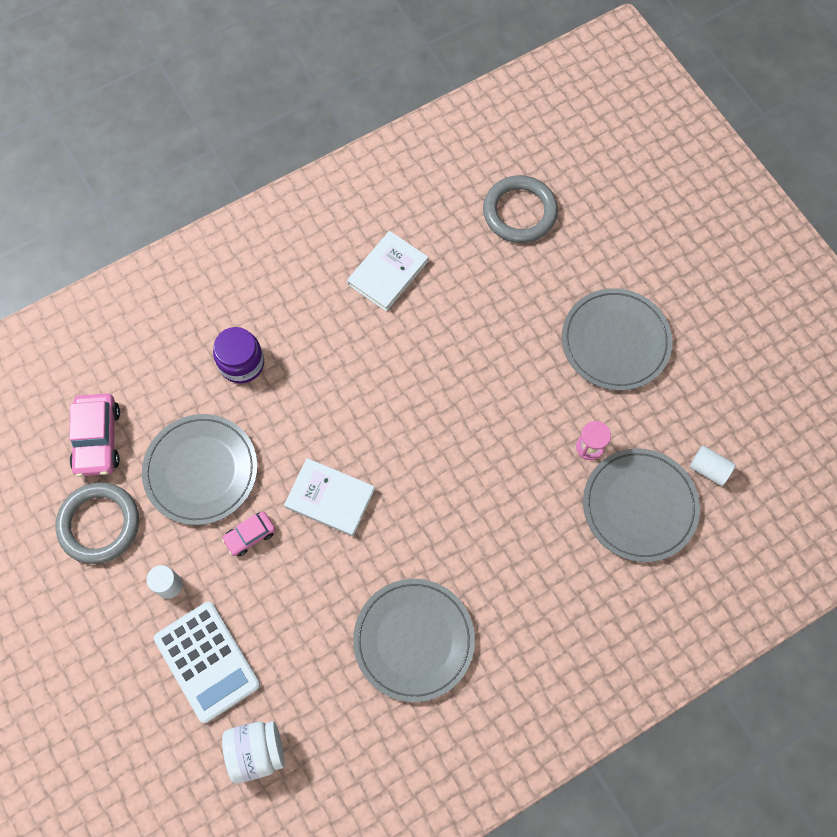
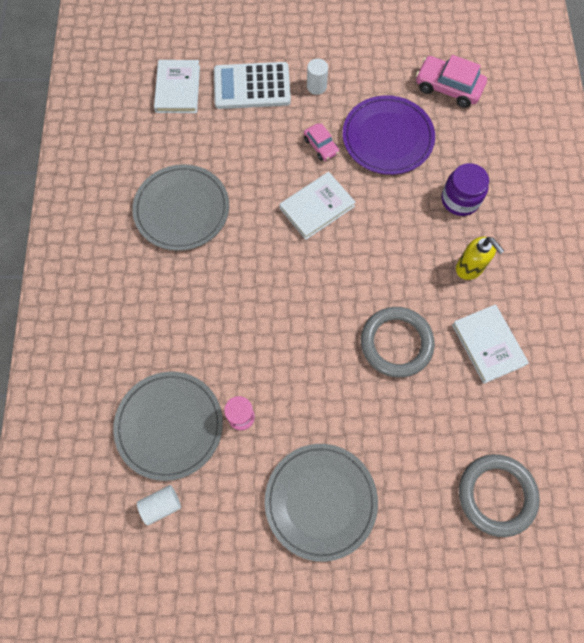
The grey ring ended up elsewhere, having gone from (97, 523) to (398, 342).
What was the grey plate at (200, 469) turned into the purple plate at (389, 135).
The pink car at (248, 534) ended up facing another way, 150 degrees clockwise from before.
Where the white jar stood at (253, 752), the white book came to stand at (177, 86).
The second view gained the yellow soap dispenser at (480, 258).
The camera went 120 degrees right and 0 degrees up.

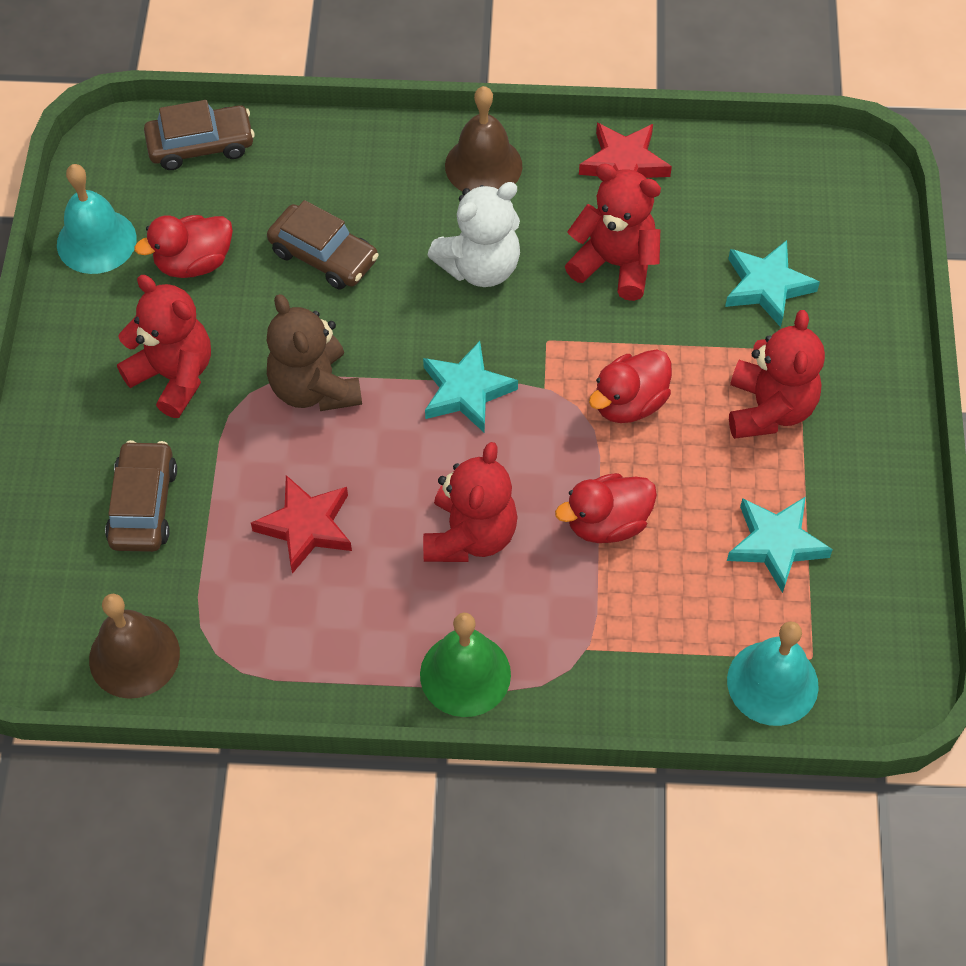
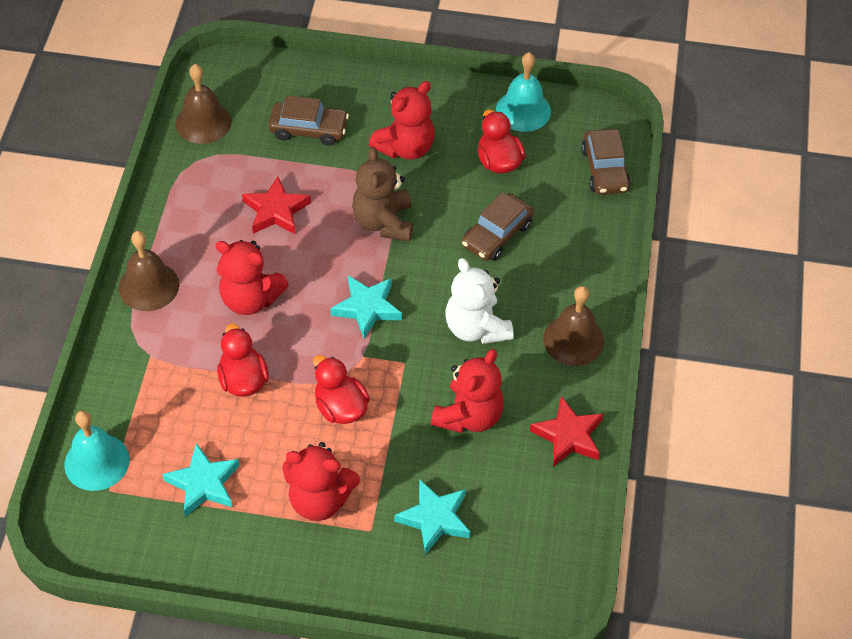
The brown teddy bear at (314, 352) ended up facing another way, 75 degrees counterclockwise from before.
What was the green bell at (465, 665) turned into the brown bell at (149, 271).
The camera went 95 degrees right and 5 degrees down.

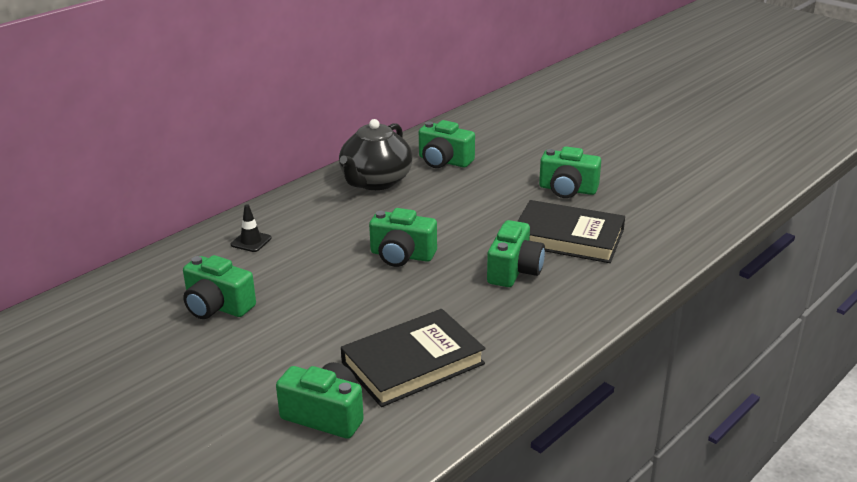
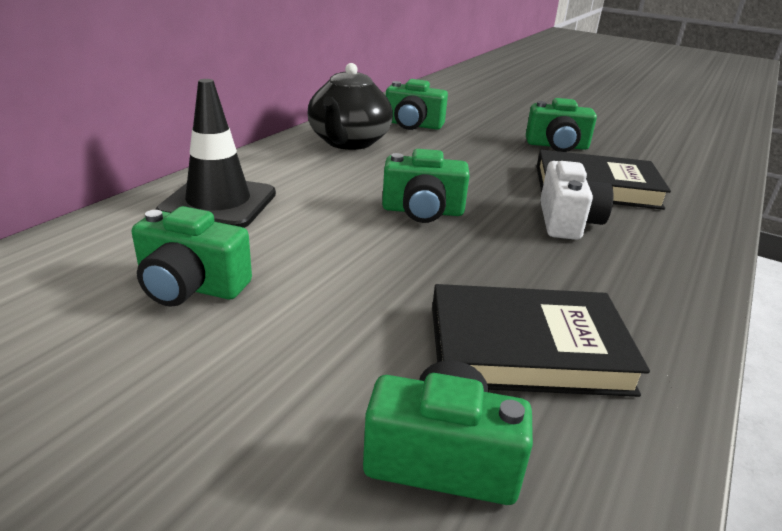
The size of the black traffic cone at (251, 228) changed by a factor of 2.19.
The black book at (413, 358) ended up facing another way, 45 degrees clockwise from before.
What was the green camera at (516, 253) turned into the white camera at (576, 200).
The camera went 15 degrees left and 0 degrees up.

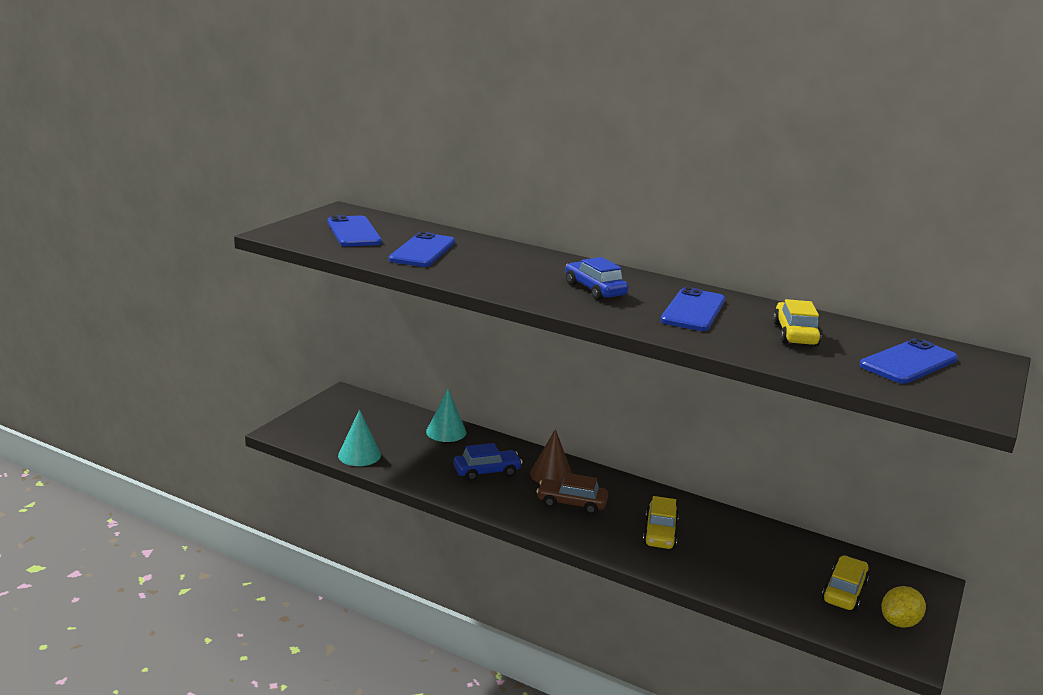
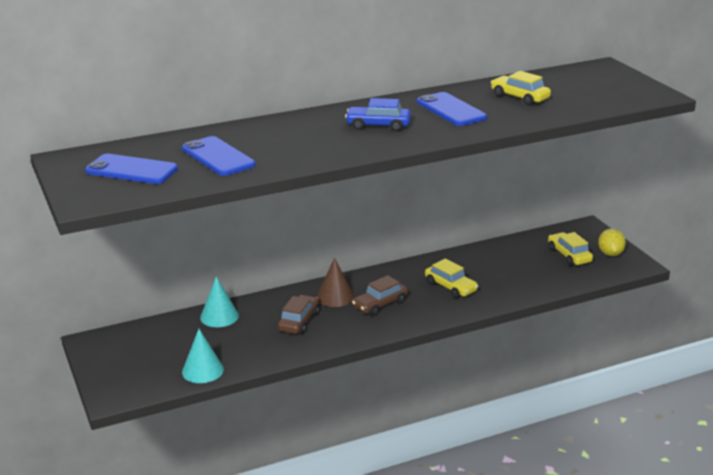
What was the blue car at (488, 462) turned into the brown car at (299, 314).
The second view lost the blue phone at (908, 361).
The camera went 50 degrees left and 5 degrees up.

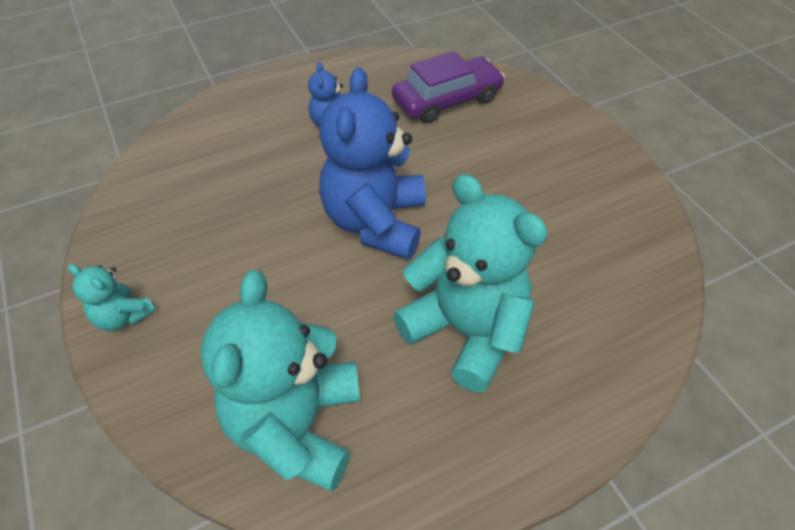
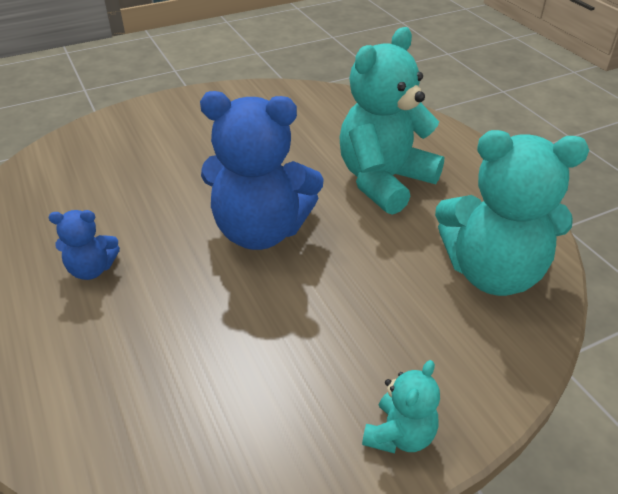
The second view lost the purple car at (448, 87).
The camera went 90 degrees left and 10 degrees down.

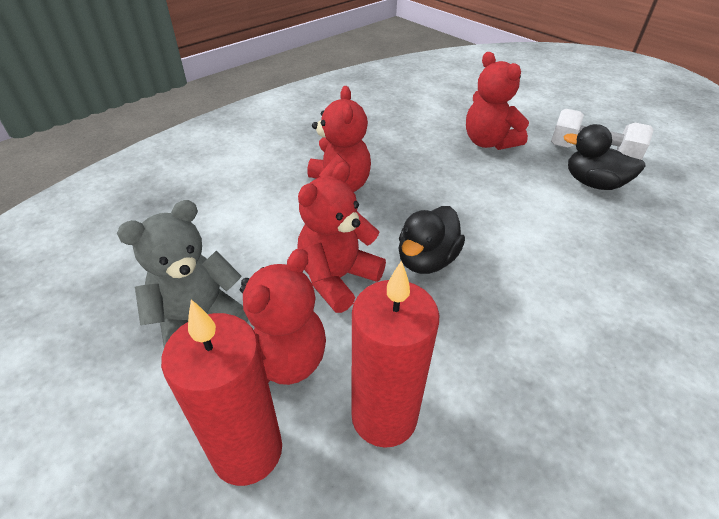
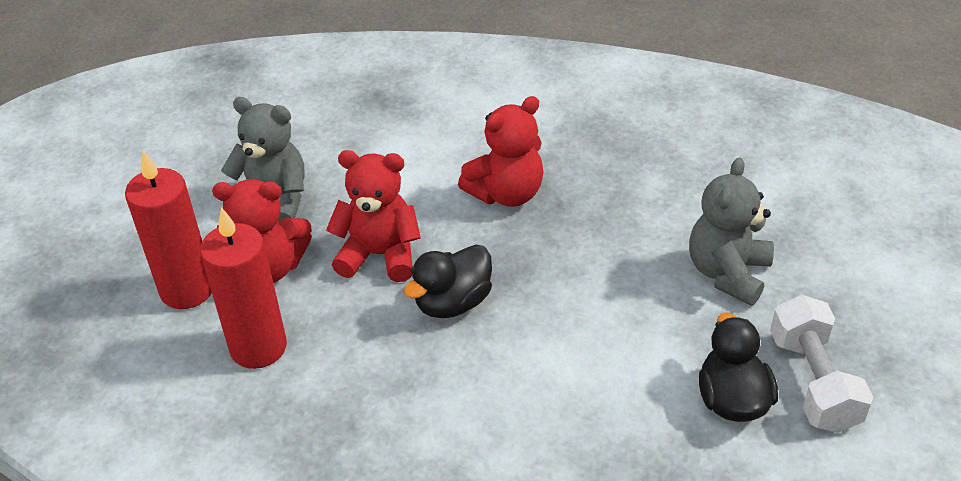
The black duck at (432, 240) ended up facing another way, 45 degrees counterclockwise from before.
What was the red teddy bear at (497, 101) turned into the grey teddy bear at (731, 231).
The camera went 60 degrees right and 0 degrees up.

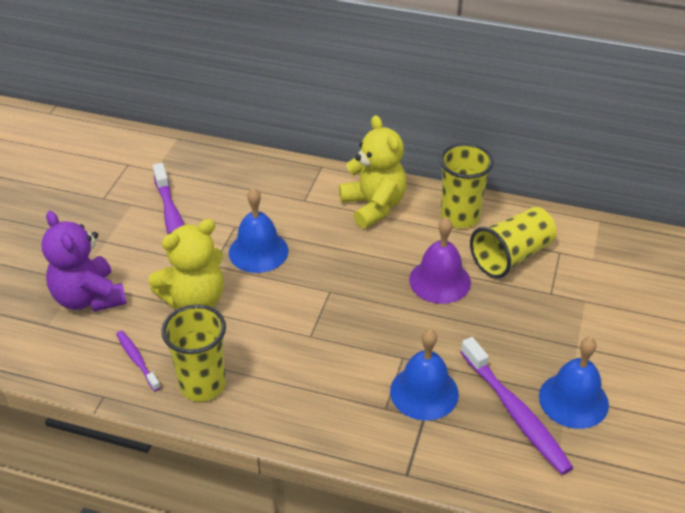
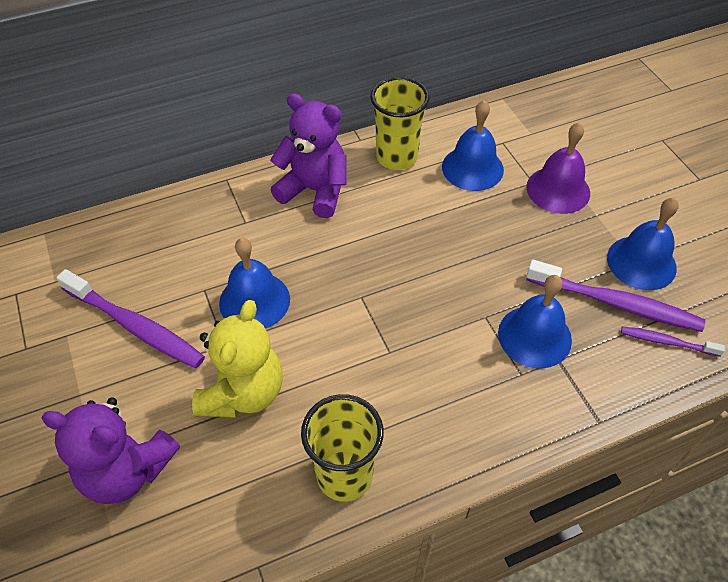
The purple toothbrush ended up elsewhere, having gone from (138, 361) to (673, 341).
What was the yellow teddy bear at (373, 172) turned into the purple teddy bear at (308, 155).
The purple bell ended up elsewhere, having gone from (440, 260) to (558, 168).
Where the yellow cup stood at (513, 242), the blue bell came to stand at (473, 145).
The camera went 40 degrees left and 10 degrees up.

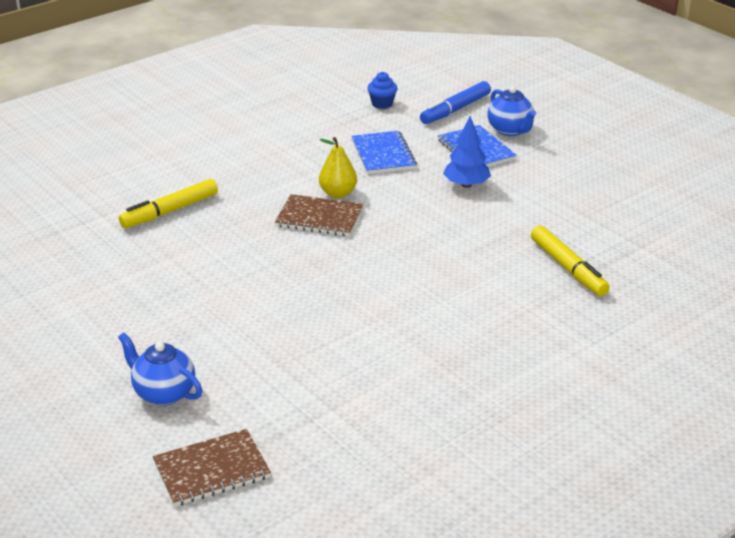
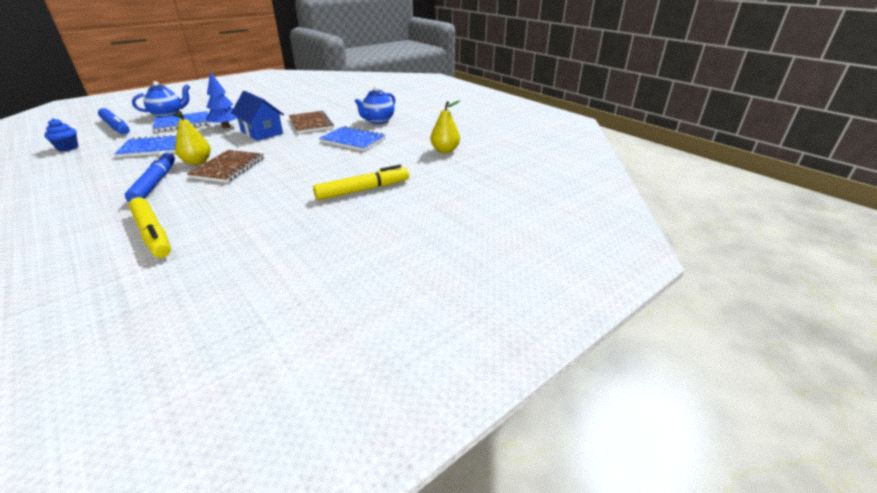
The blue teapot ended up elsewhere, having gone from (160, 369) to (375, 105).
The brown notebook ended up elsewhere, having gone from (212, 467) to (311, 122).
The yellow marker ended up elsewhere, having gone from (570, 261) to (361, 182).
The second view gained the blue marker at (150, 176).
The second view gained the blue house at (257, 116).
The second view gained the blue notebook at (352, 138).
The second view gained the yellow pear at (445, 126).
The camera went 90 degrees left and 0 degrees up.

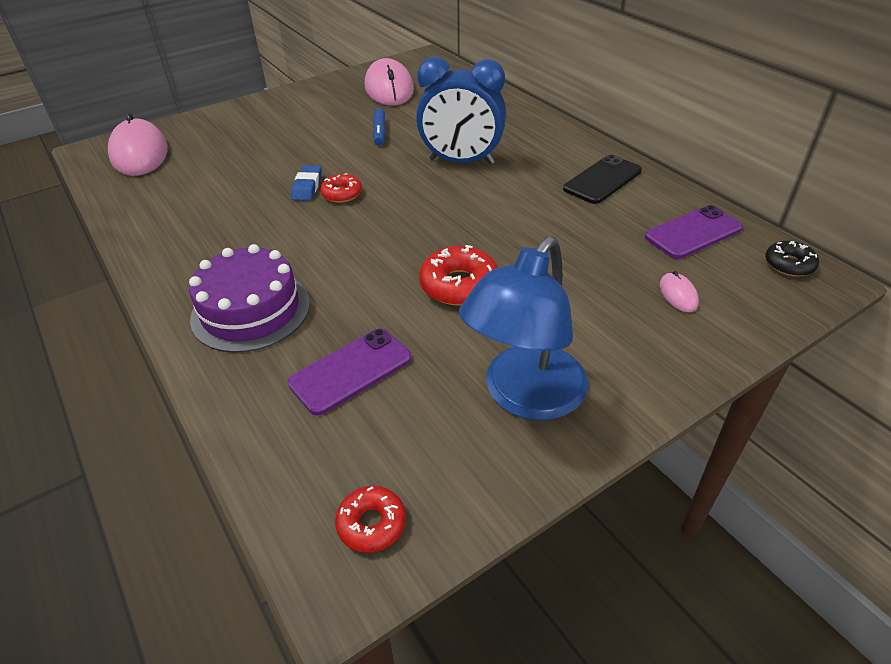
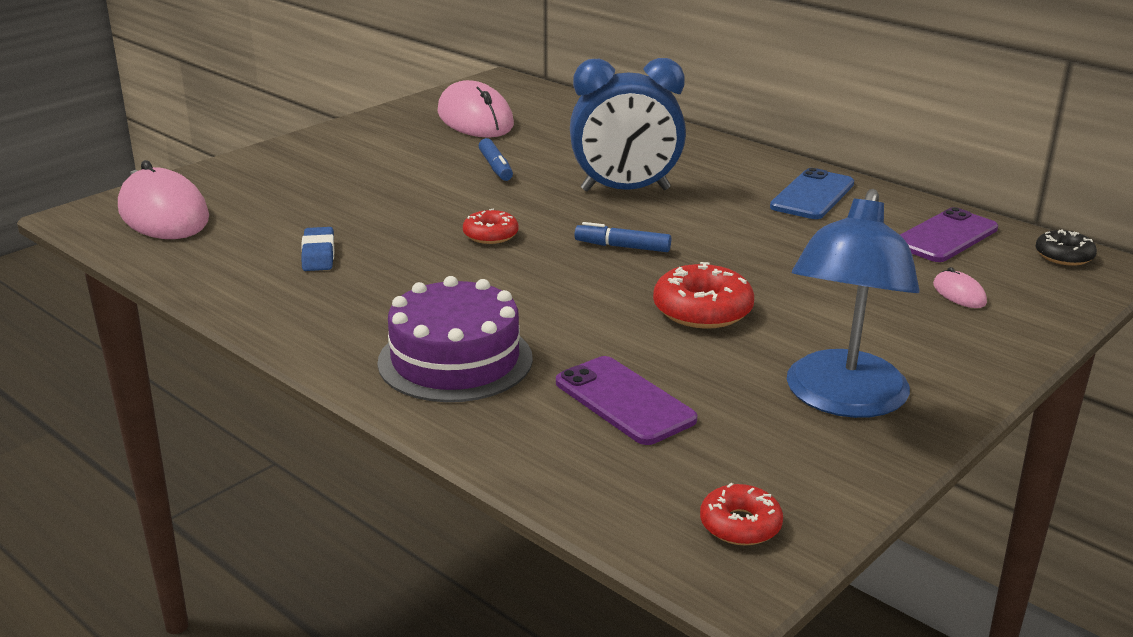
The purple phone at (349, 372) ended up facing another way, 75 degrees counterclockwise from before.
The blue eraser ended up elsewhere, having gone from (306, 183) to (318, 249).
What was the black phone at (602, 179) turned into the blue phone at (812, 193).
The second view gained the blue marker at (622, 237).
The camera went 15 degrees left and 15 degrees down.

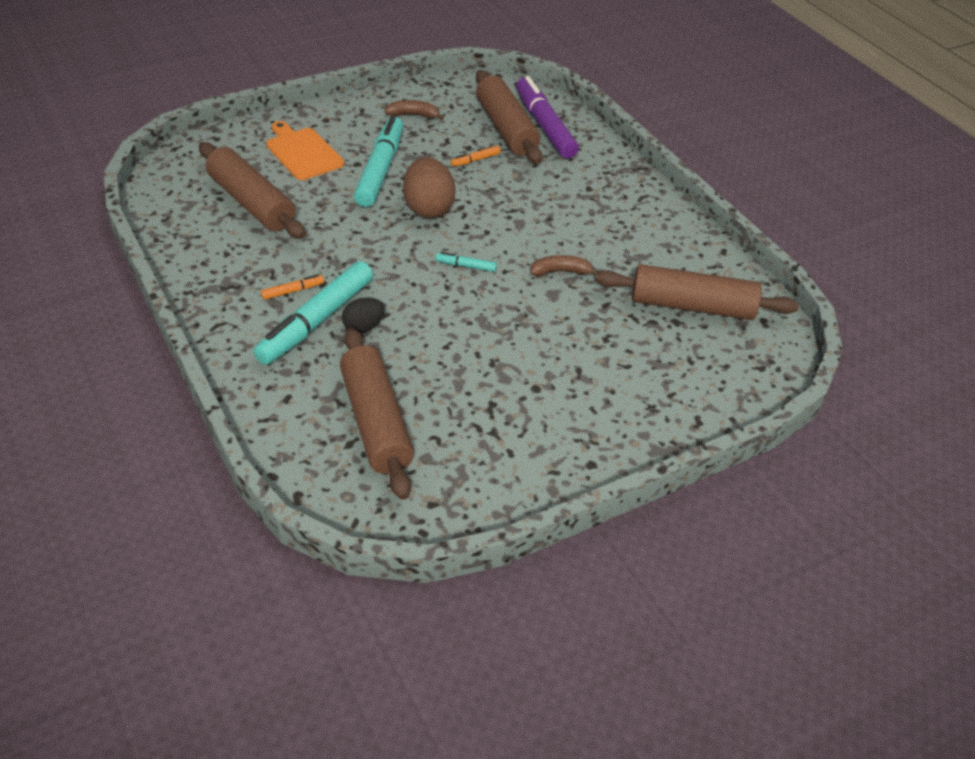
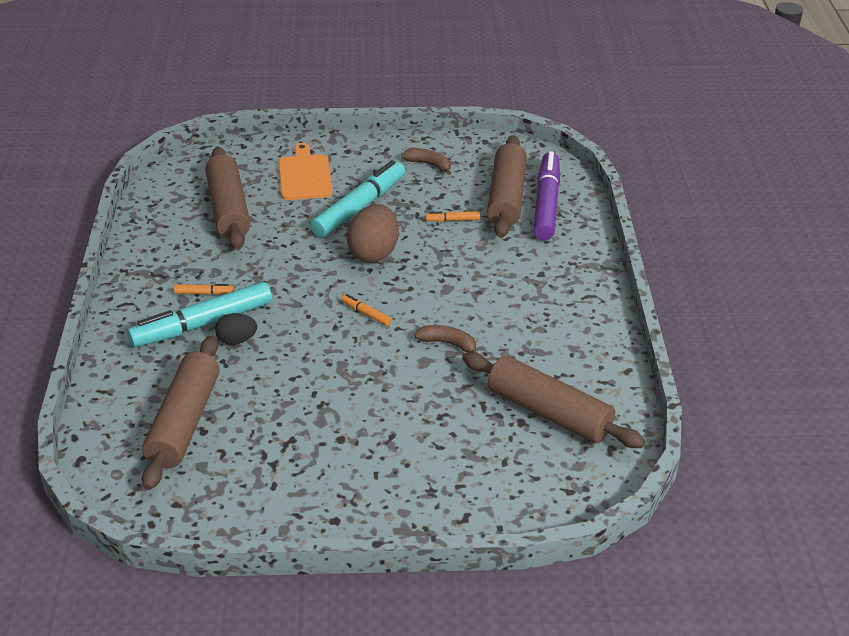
What was the turquoise marker at (466, 262) turned into the orange marker at (366, 310).
The camera went 30 degrees right and 5 degrees down.

